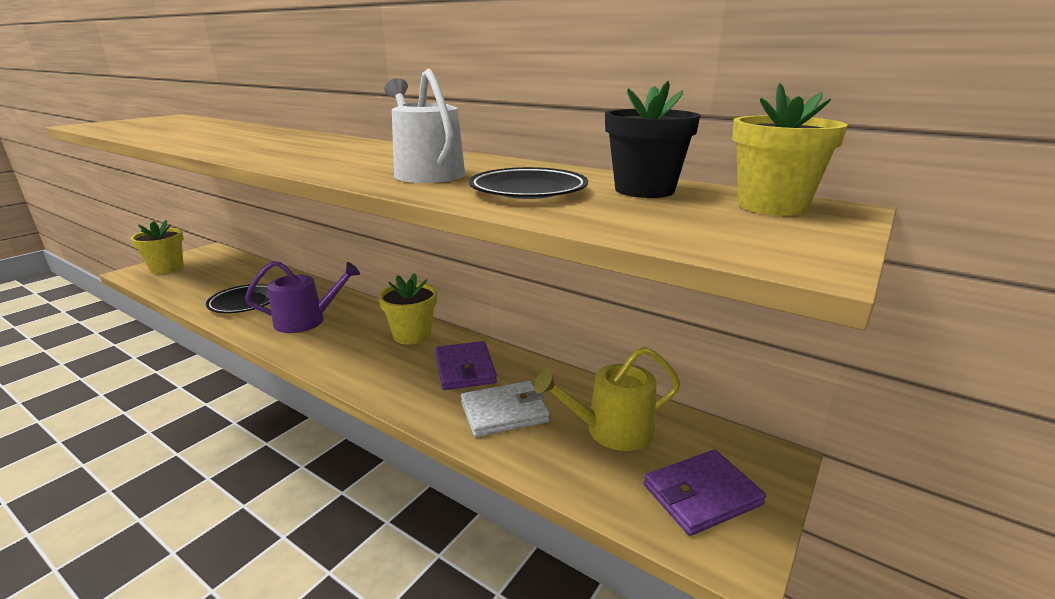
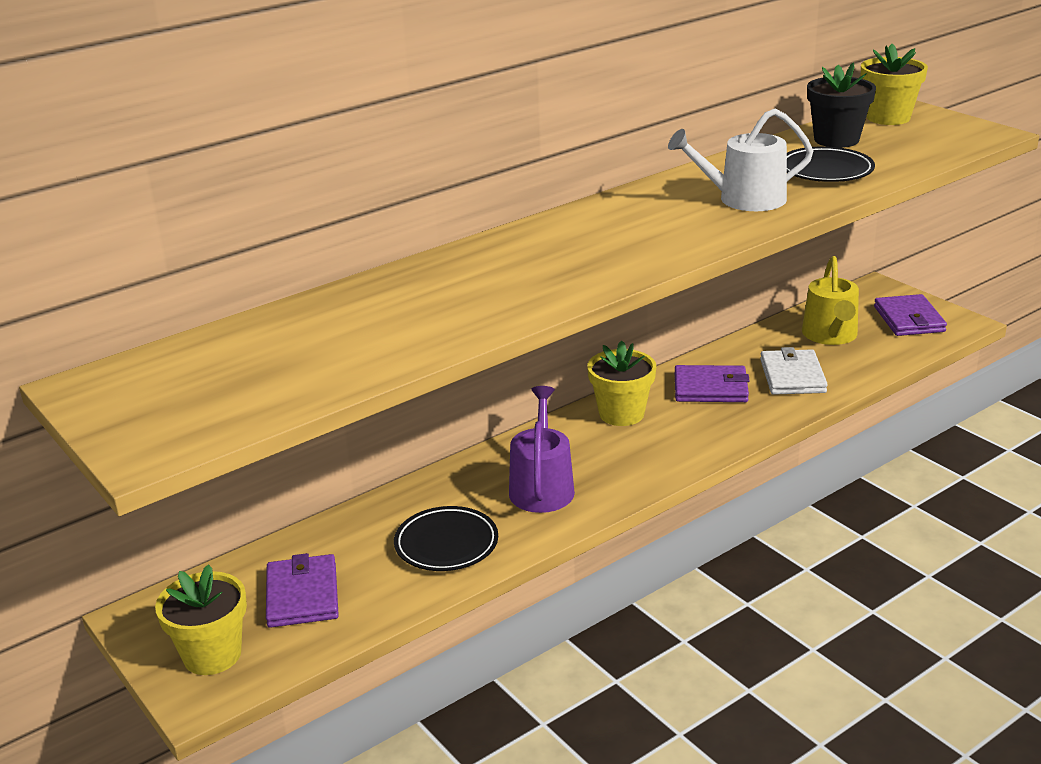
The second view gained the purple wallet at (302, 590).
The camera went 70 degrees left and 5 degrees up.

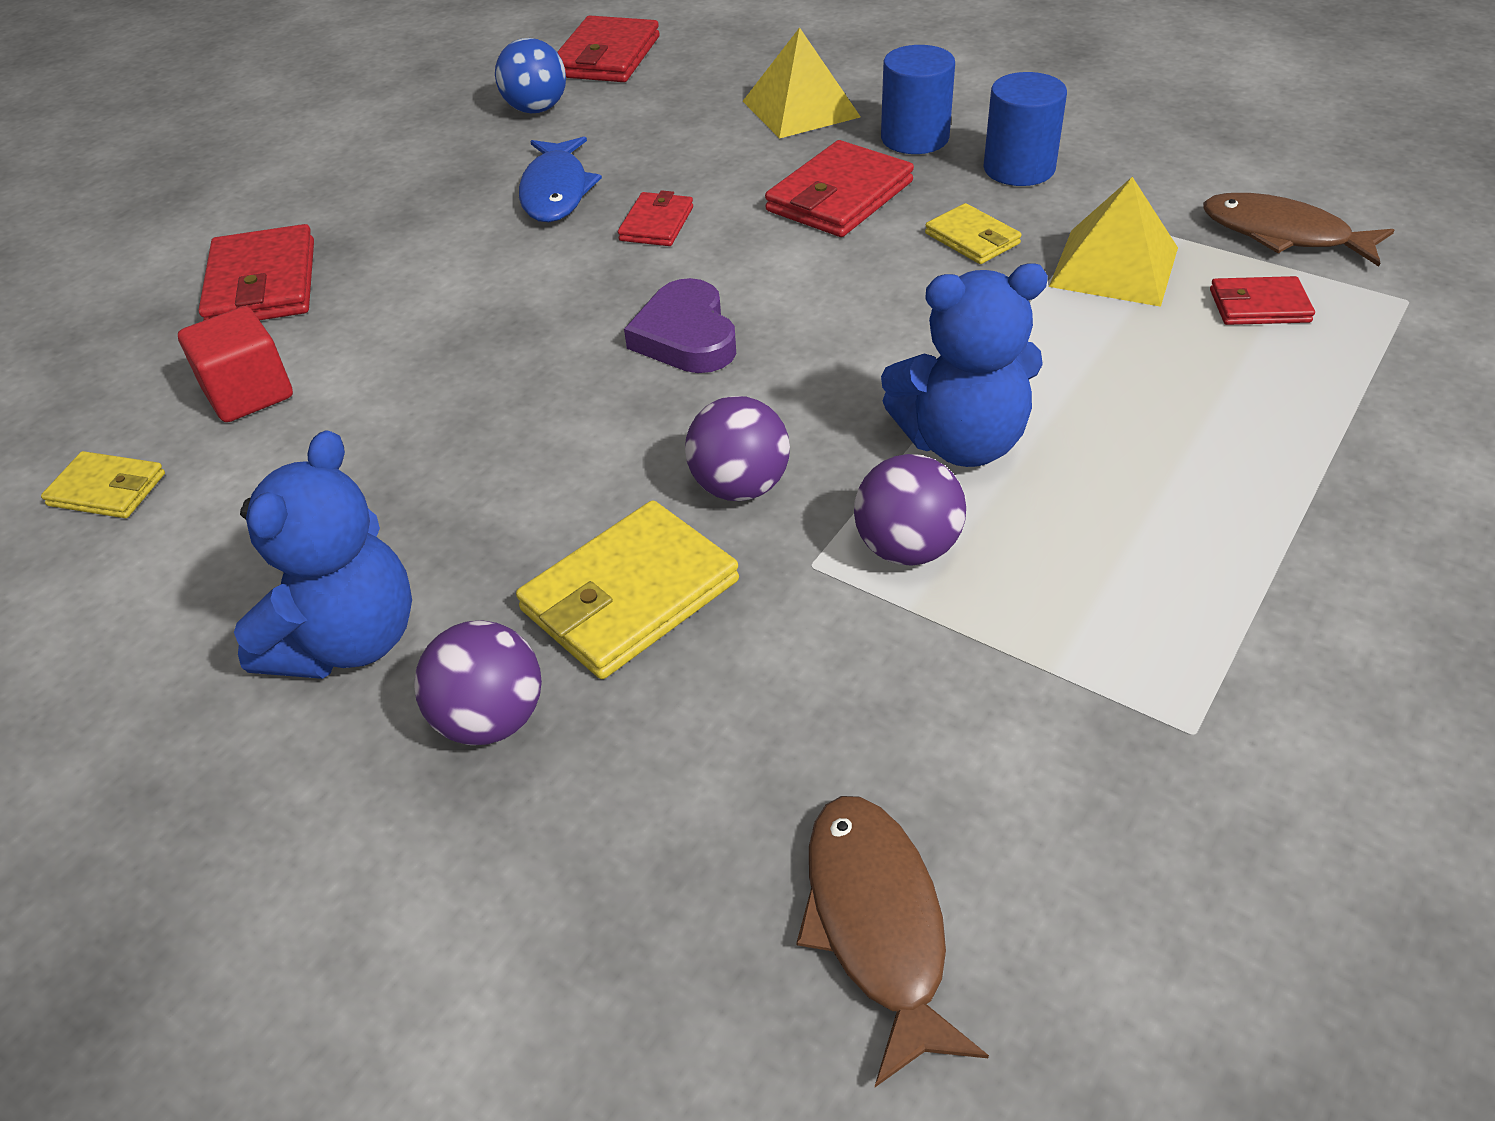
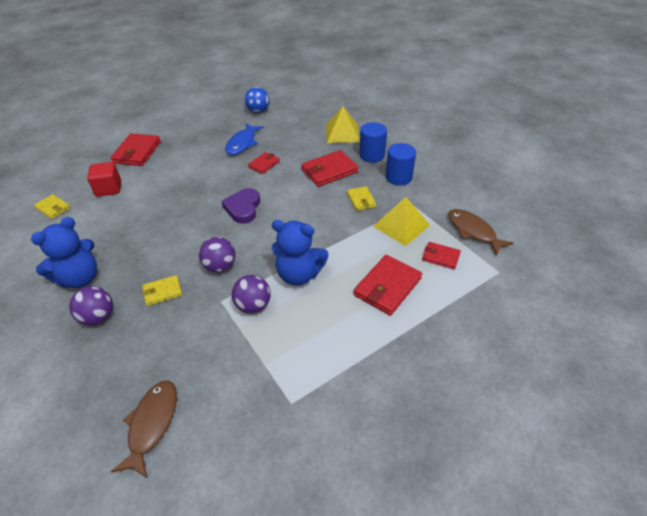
The size of the yellow wallet at (627, 589) changed by a factor of 0.58.
The red wallet ended up elsewhere, having gone from (608, 49) to (387, 285).
The camera went 20 degrees right and 0 degrees up.

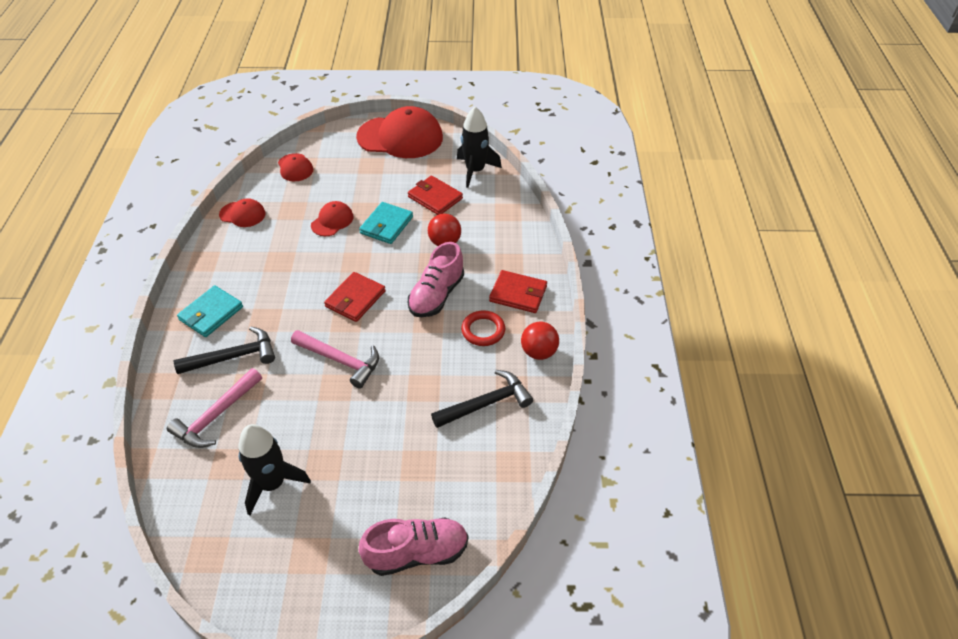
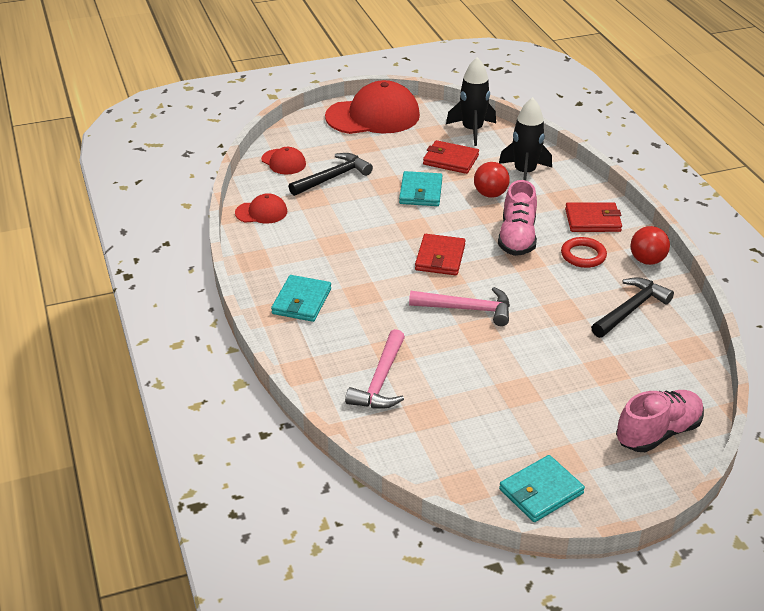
The black hammer ended up elsewhere, having gone from (224, 350) to (330, 174).
The black rocket ended up elsewhere, having gone from (274, 469) to (525, 138).
The second view lost the red cap at (332, 218).
The second view gained the turquoise wallet at (542, 488).
The camera went 20 degrees left and 10 degrees down.

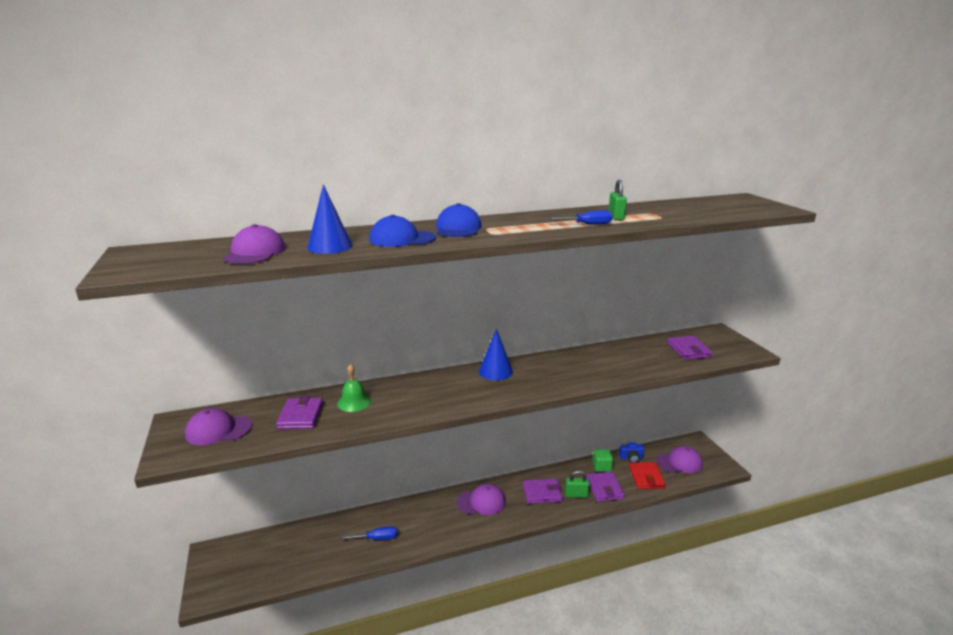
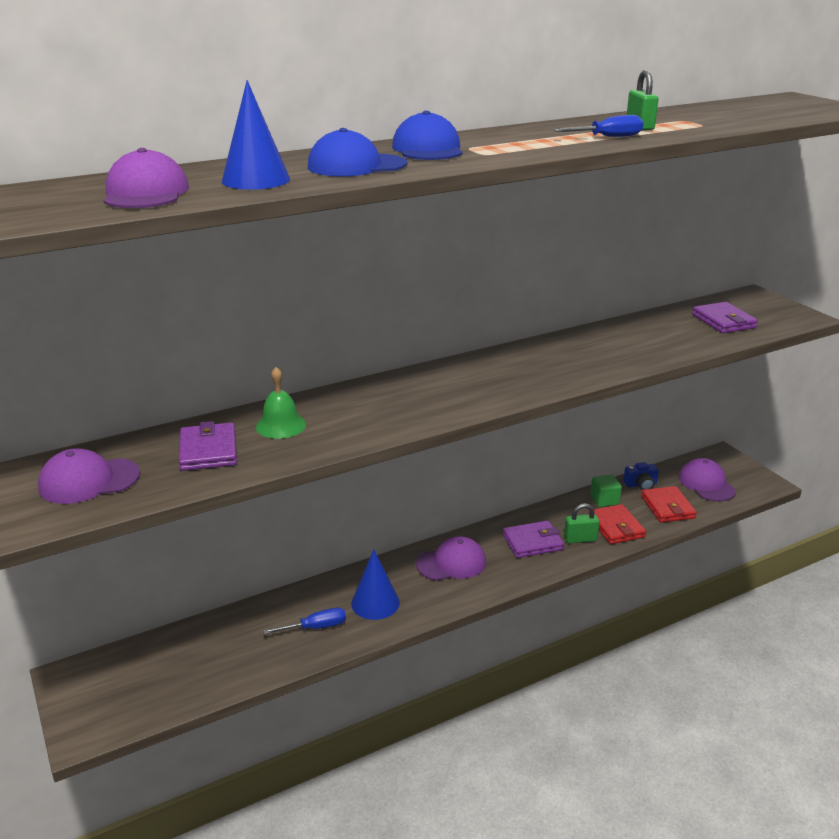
The blue cone ended up elsewhere, having gone from (496, 354) to (375, 584).
What was the purple wallet at (605, 487) turned into the red wallet at (617, 524).
The purple cap at (680, 459) ended up facing another way, 90 degrees counterclockwise from before.
The camera went 10 degrees left and 5 degrees up.

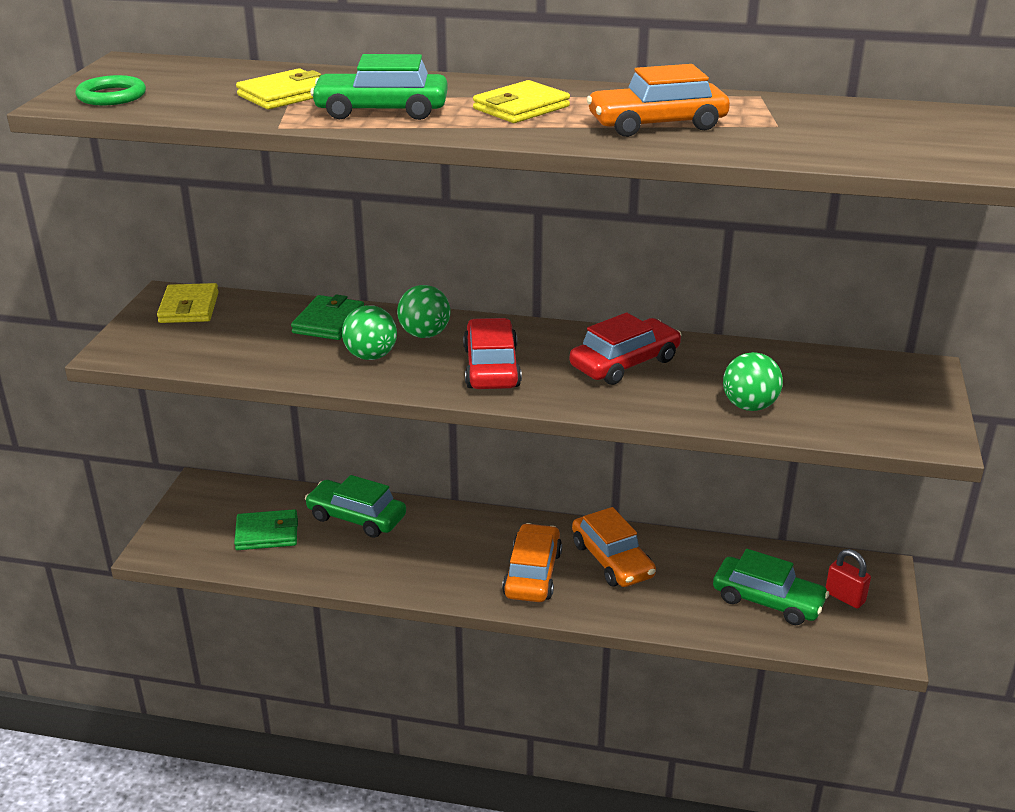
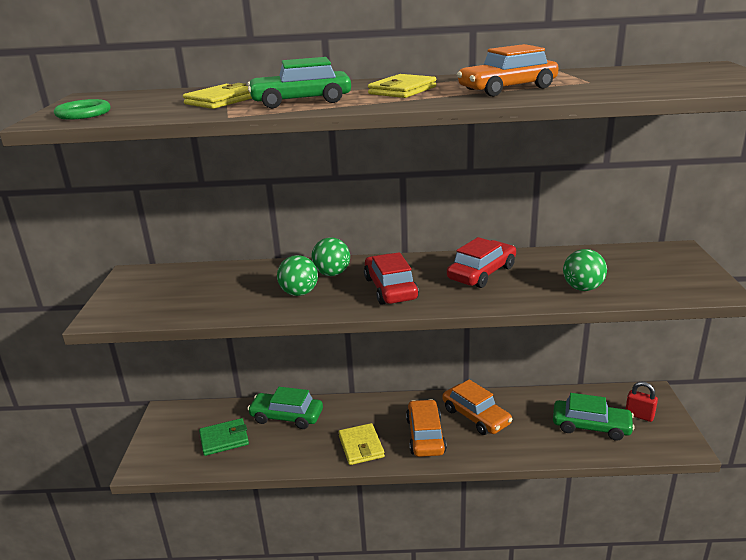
The yellow wallet ended up elsewhere, having gone from (188, 303) to (362, 444).
The second view lost the green wallet at (327, 317).
The camera went 10 degrees left and 5 degrees down.

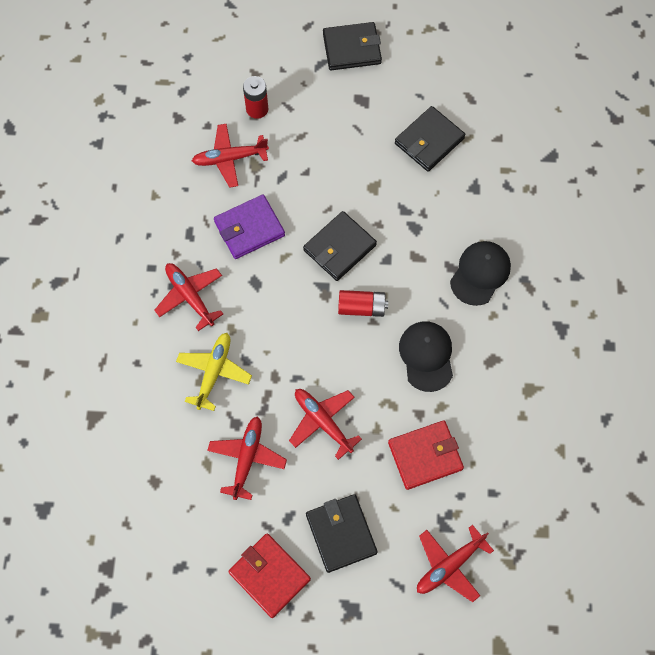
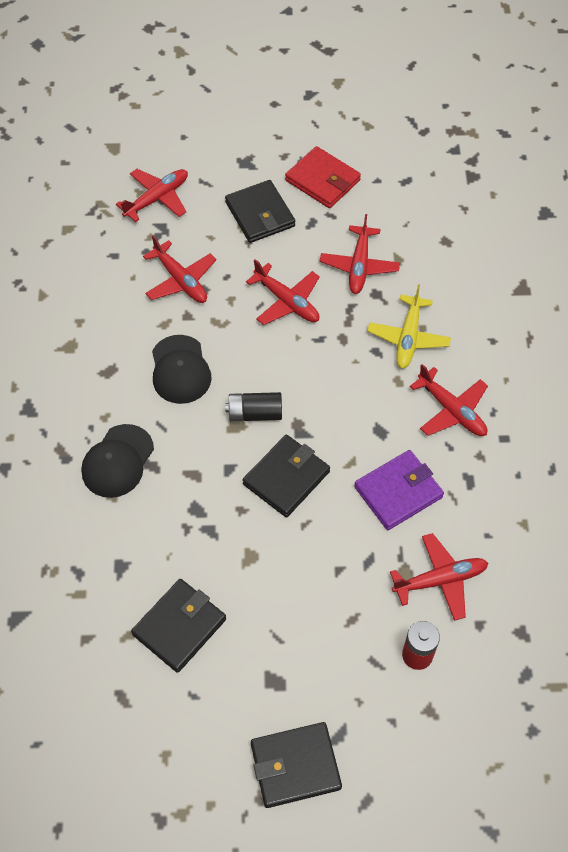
What was the red battery at (363, 303) turned into the black battery at (253, 406).
Where the red wallet stood at (426, 455), the red plane came to stand at (179, 269).
The camera went 175 degrees right and 10 degrees down.

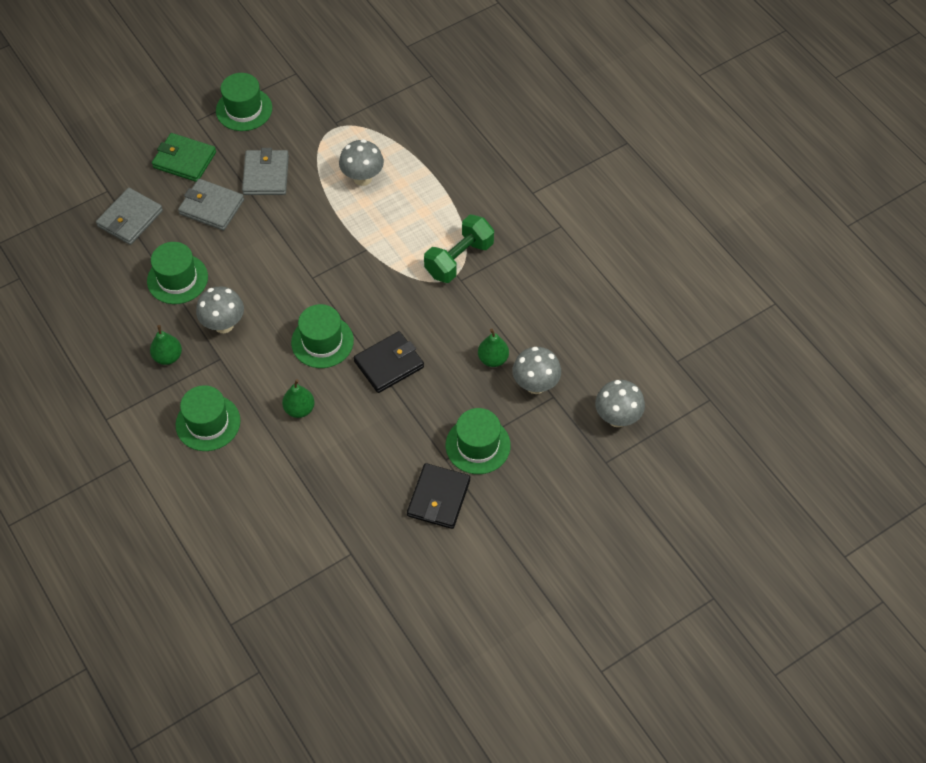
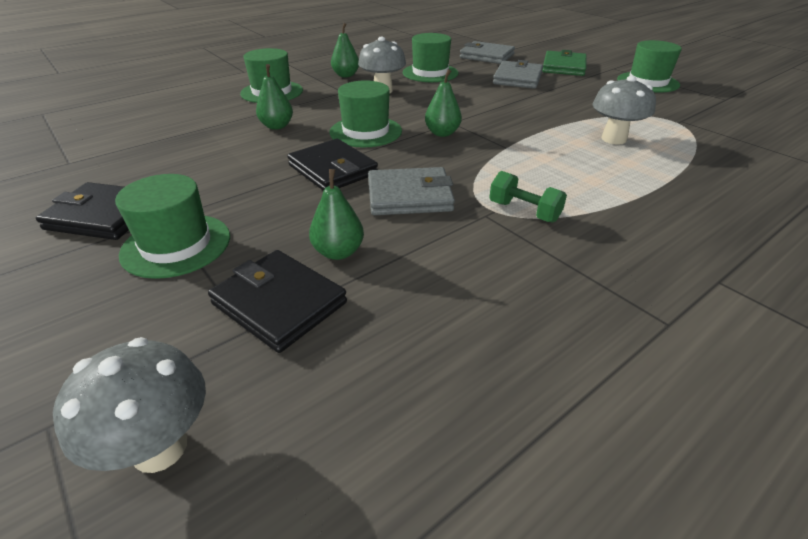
The grey wallet ended up elsewhere, having gone from (265, 171) to (411, 191).
The size of the green dumbbell at (459, 249) changed by a factor of 0.60.
Where the grey mushroom stood at (536, 370), the black wallet came to stand at (277, 301).
The second view gained the green pear at (443, 103).
The camera went 85 degrees right and 20 degrees down.

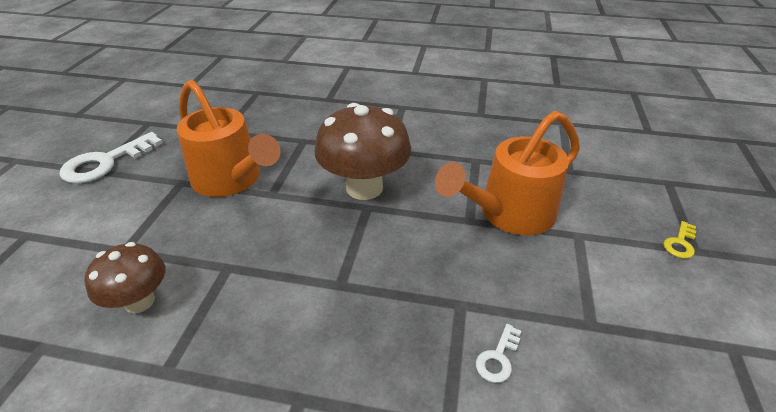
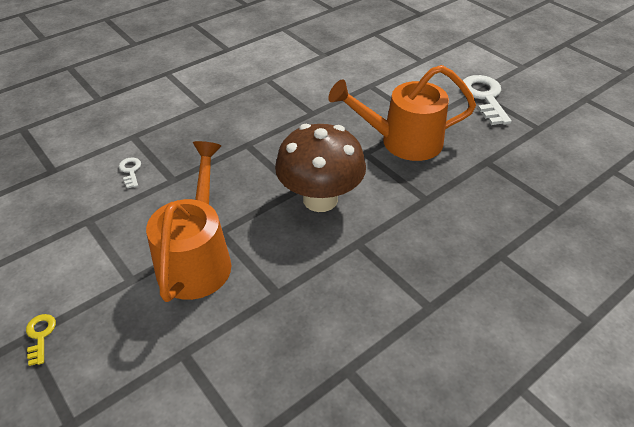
The second view lost the brown mushroom at (125, 277).
The camera went 130 degrees right and 5 degrees up.

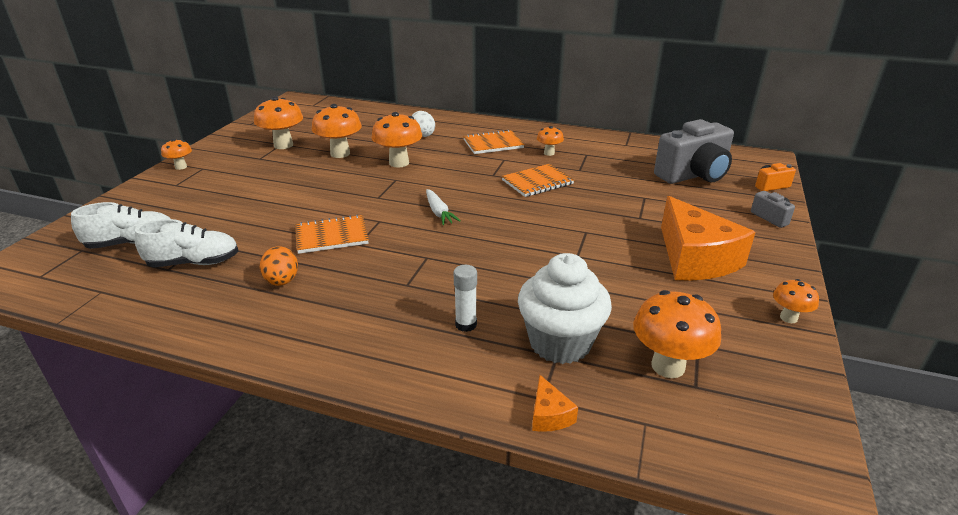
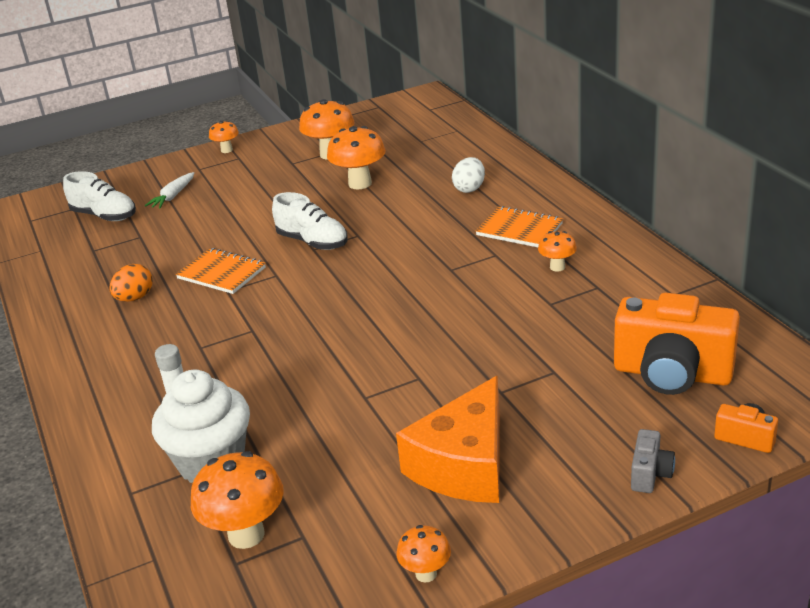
The white shoe ended up elsewhere, having gone from (187, 243) to (310, 221).
The second view lost the orange mushroom at (397, 140).
The white carrot ended up elsewhere, having gone from (443, 207) to (169, 190).
The second view lost the orange notebook at (538, 180).
The second view lost the orange cheese at (555, 403).
What was the grey camera at (694, 151) turned into the orange camera at (677, 344).
The camera went 50 degrees right and 0 degrees up.

